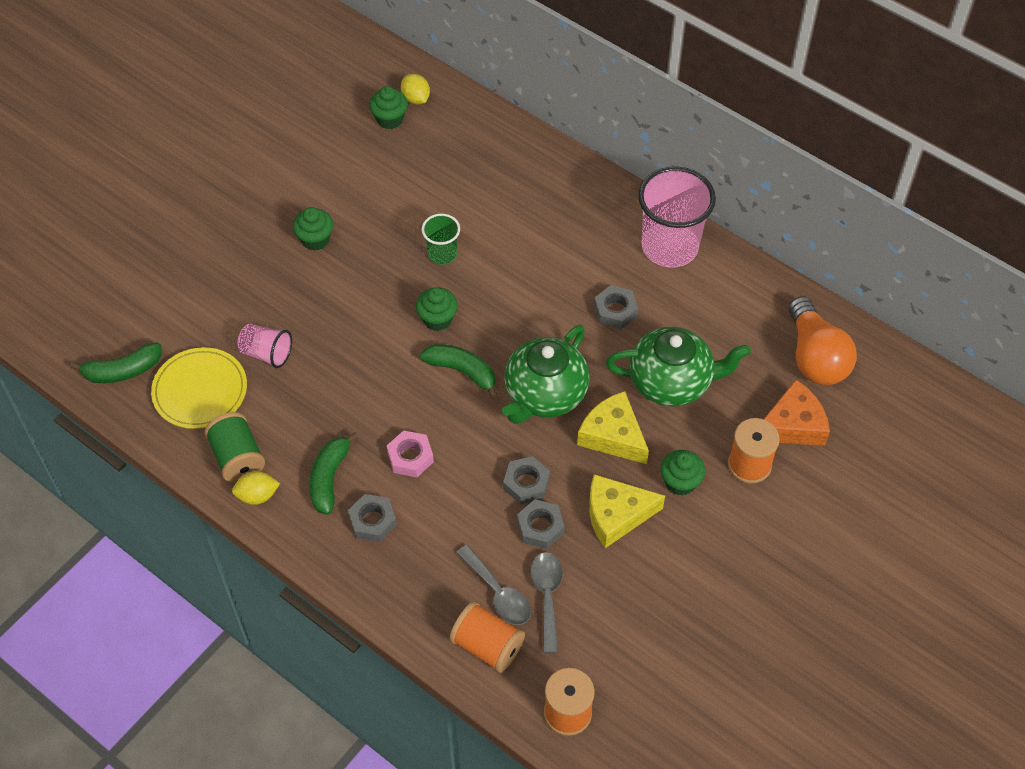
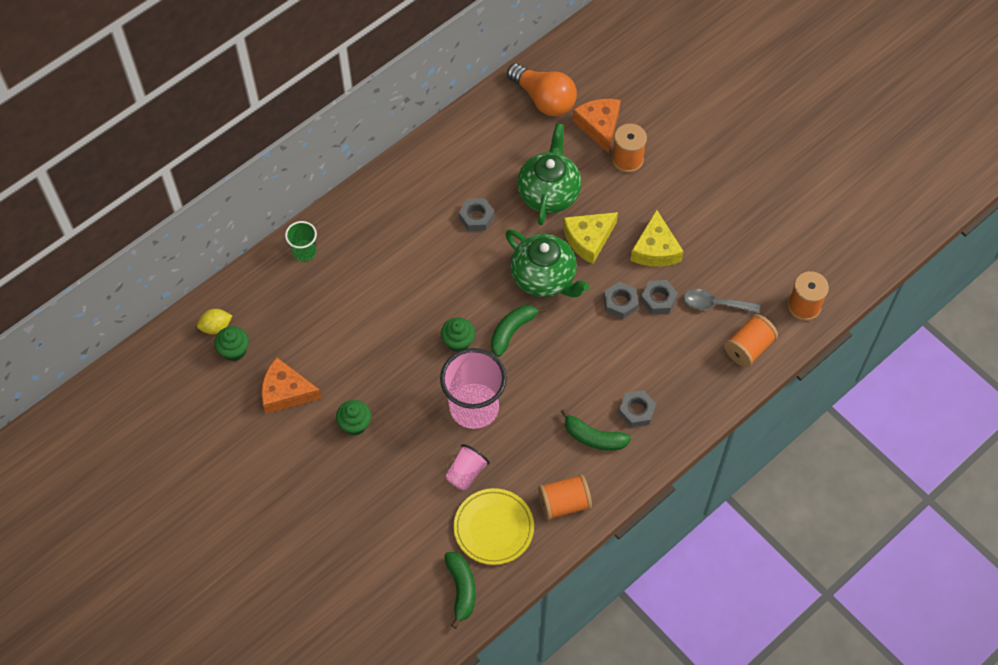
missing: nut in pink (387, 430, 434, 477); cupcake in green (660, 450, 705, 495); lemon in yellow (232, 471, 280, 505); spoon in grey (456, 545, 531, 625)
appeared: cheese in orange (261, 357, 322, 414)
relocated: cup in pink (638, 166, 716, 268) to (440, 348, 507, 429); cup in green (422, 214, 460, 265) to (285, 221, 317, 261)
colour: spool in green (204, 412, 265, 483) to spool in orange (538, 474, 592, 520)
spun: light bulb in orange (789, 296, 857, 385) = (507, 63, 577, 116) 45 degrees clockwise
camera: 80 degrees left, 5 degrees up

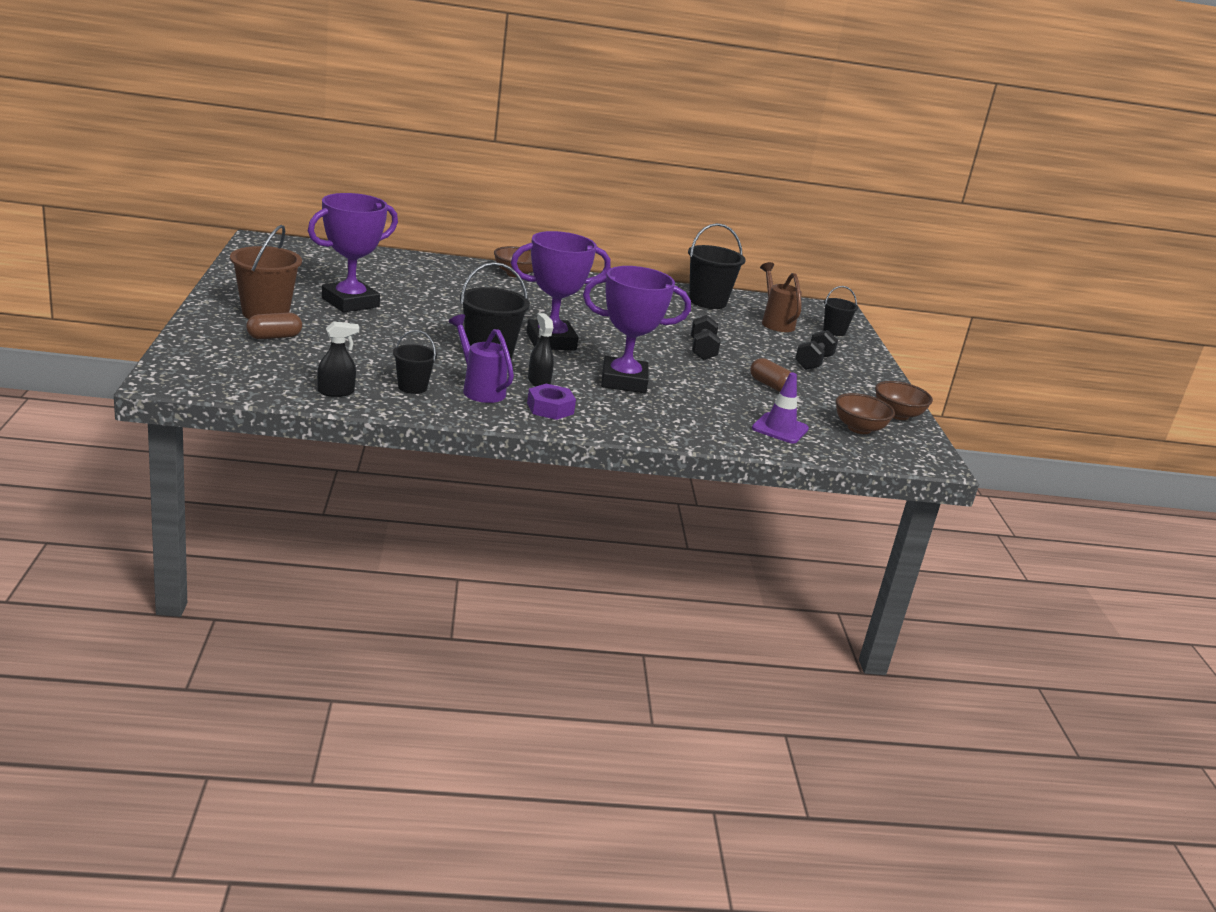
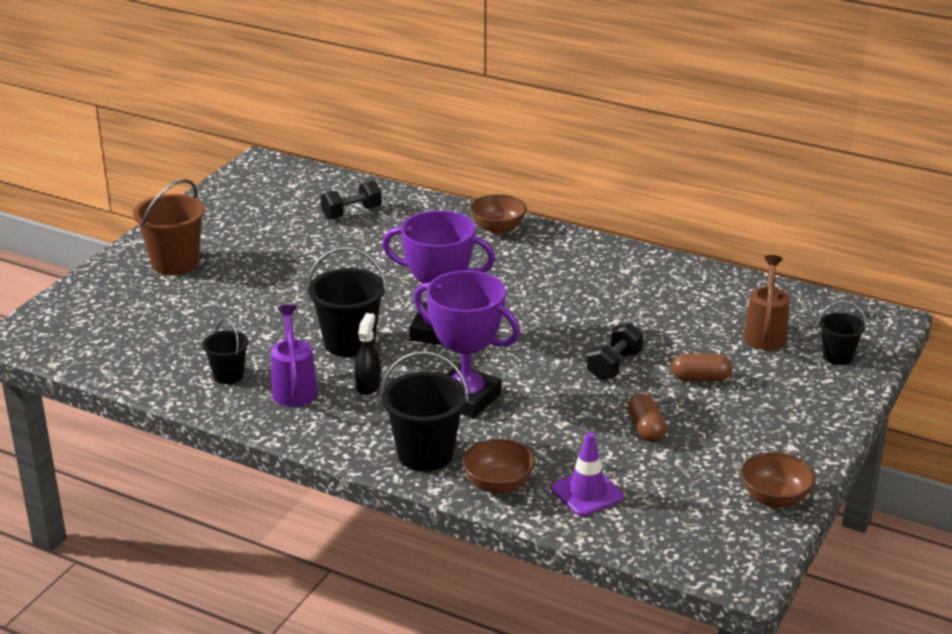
missing: trophy in purple (308, 193, 398, 313); spray bottle in black (317, 321, 359, 397); nut in purple (527, 384, 576, 420)
relocated: bucket in black (688, 223, 746, 309) to (380, 351, 469, 472); capsule in brown (246, 313, 302, 339) to (671, 354, 732, 381); dumbbell in black (795, 330, 838, 370) to (321, 180, 382, 220); bowl in brown (836, 393, 895, 434) to (462, 439, 535, 494)
camera: 35 degrees right, 5 degrees up

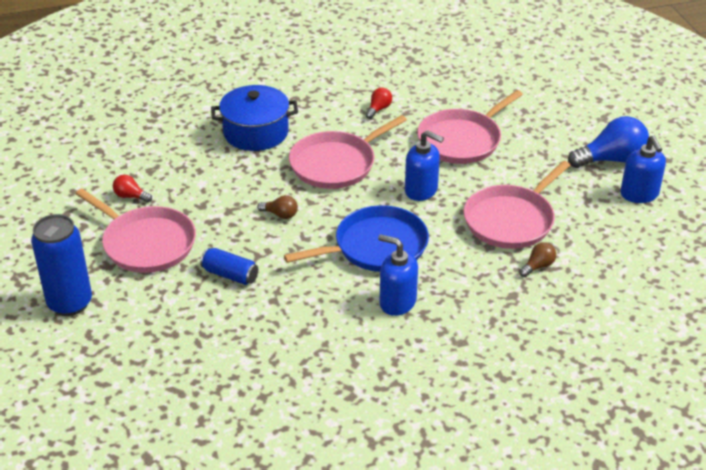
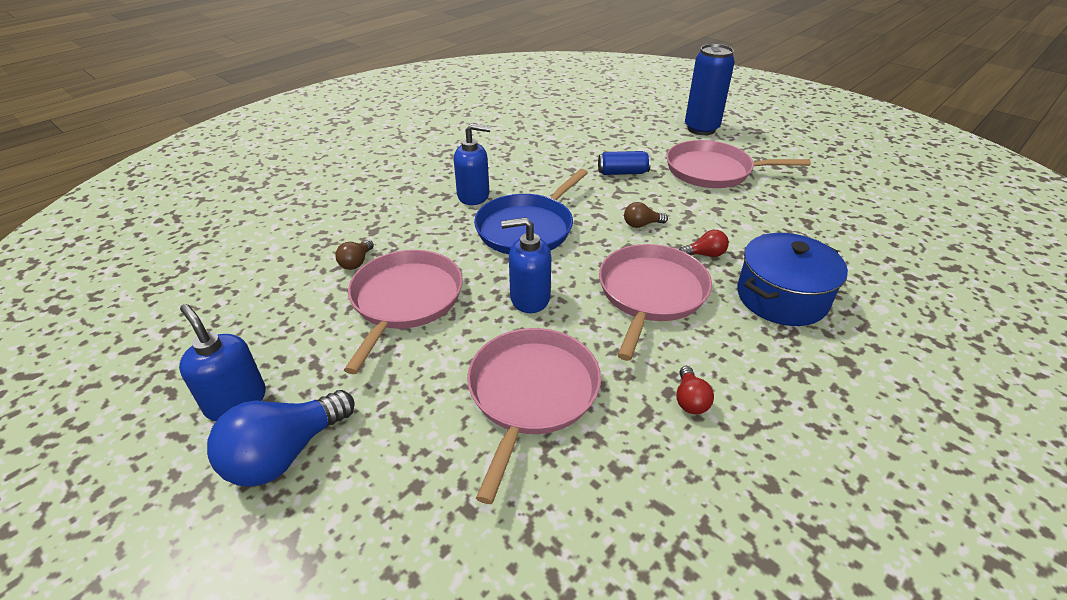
relocated: light bulb in red (113, 175, 152, 203) to (679, 230, 729, 257)
camera: 150 degrees right, 0 degrees up

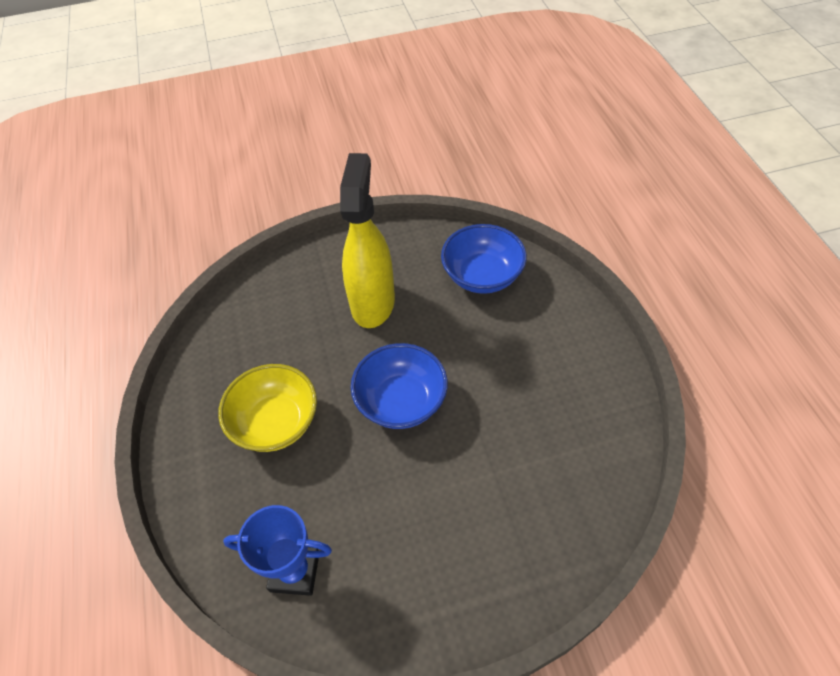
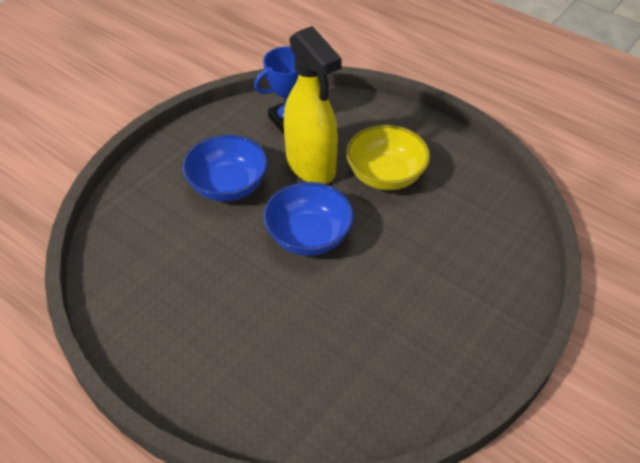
relocated: spray bottle in yellow (340, 153, 395, 328) to (284, 26, 342, 184); bowl in blue (441, 224, 527, 294) to (182, 135, 268, 202)
camera: 140 degrees right, 5 degrees down

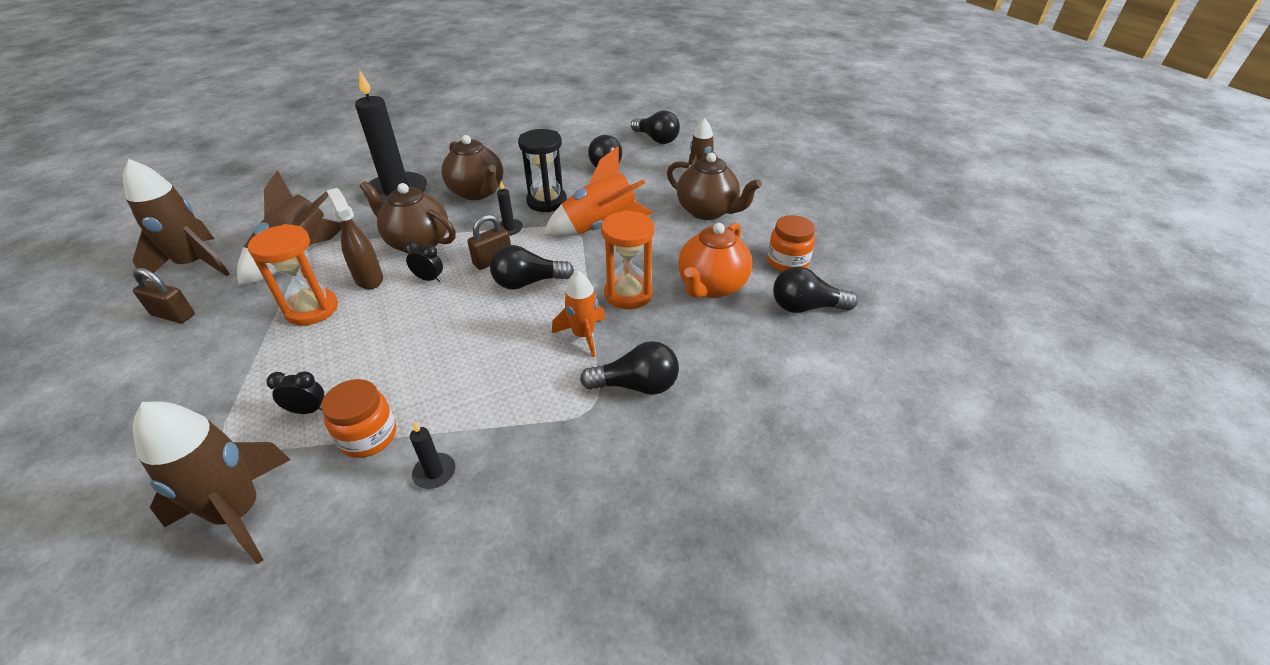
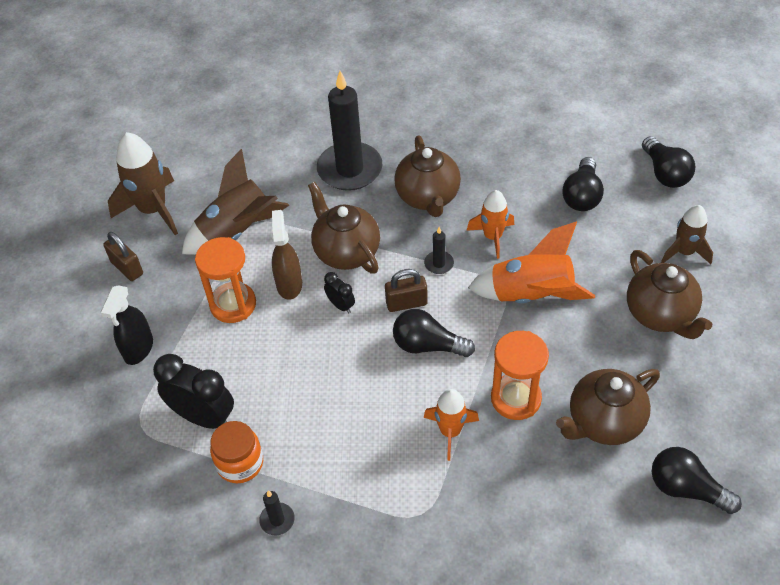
missing: jar in orange (767, 215, 815, 272); light bulb in black (580, 341, 679, 395); rocket in brown (133, 401, 290, 564)
appeared: spray bottle in black (101, 285, 153, 365)
exchanged: hourglass in black (518, 129, 567, 212) to rocket in orange (467, 190, 514, 259)
colour: teapot in orange (678, 223, 752, 298) to teapot in brown (556, 369, 660, 445)
size: clock in black (266, 371, 324, 414) = (153, 354, 234, 429) x2.00
camera: 30 degrees right, 10 degrees up

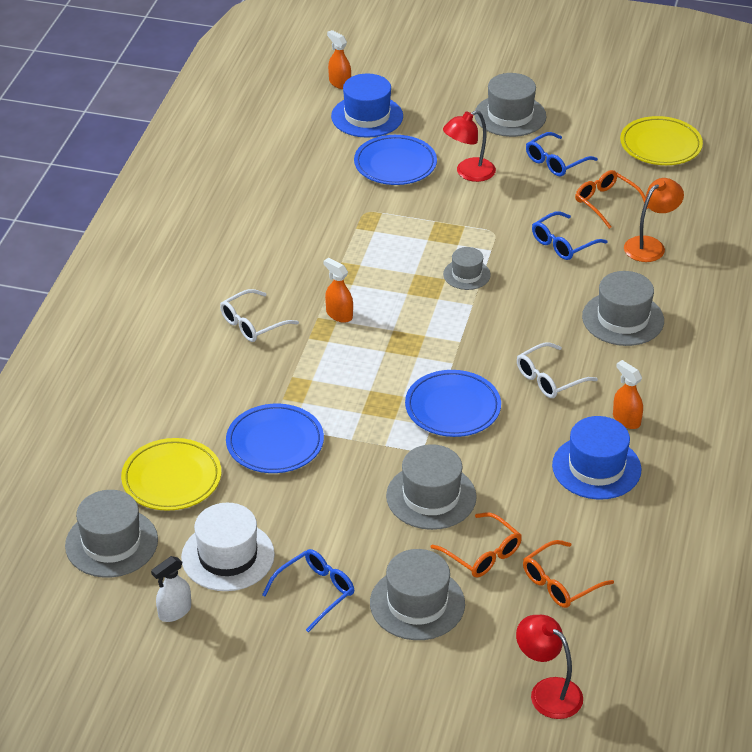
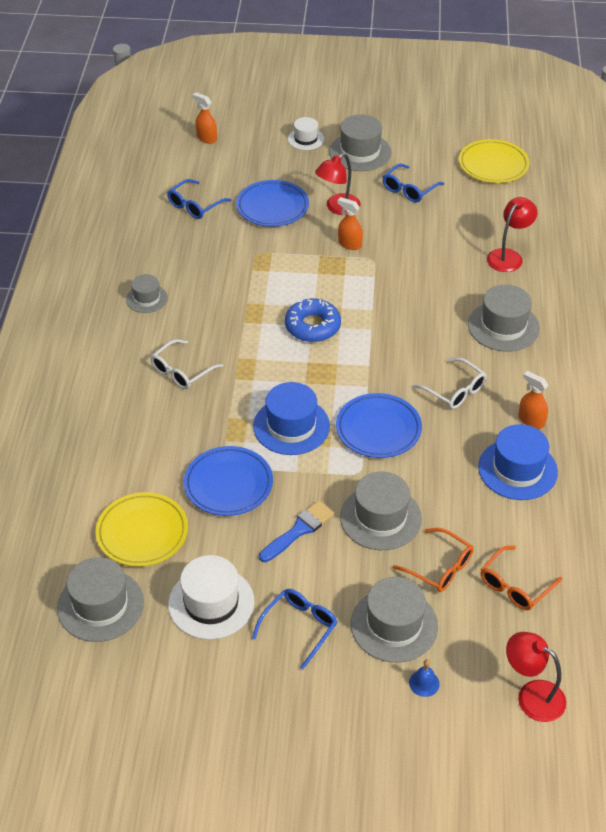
missing: glasses in orange (575, 170, 648, 229); spray bottle in white (151, 556, 191, 622)
appeared: hat in white (288, 117, 324, 150); donut in blue (285, 299, 341, 342); brush in blue (259, 501, 334, 562); bell in blue (409, 659, 440, 697)
relocated: hat in blue (331, 73, 403, 138) to (253, 382, 330, 455); glasses in blue (532, 211, 607, 260) to (167, 179, 231, 219); hat in grey (443, 247, 491, 290) to (126, 274, 168, 313); spray bottle in orange (324, 258, 353, 323) to (337, 197, 363, 250)
colour: lamp in orange (624, 178, 684, 262) to lamp in red (487, 197, 537, 272)
spun: glasses in white (517, 342, 598, 398) = (413, 358, 487, 409) 90 degrees counterclockwise
camera: 10 degrees left, 5 degrees up

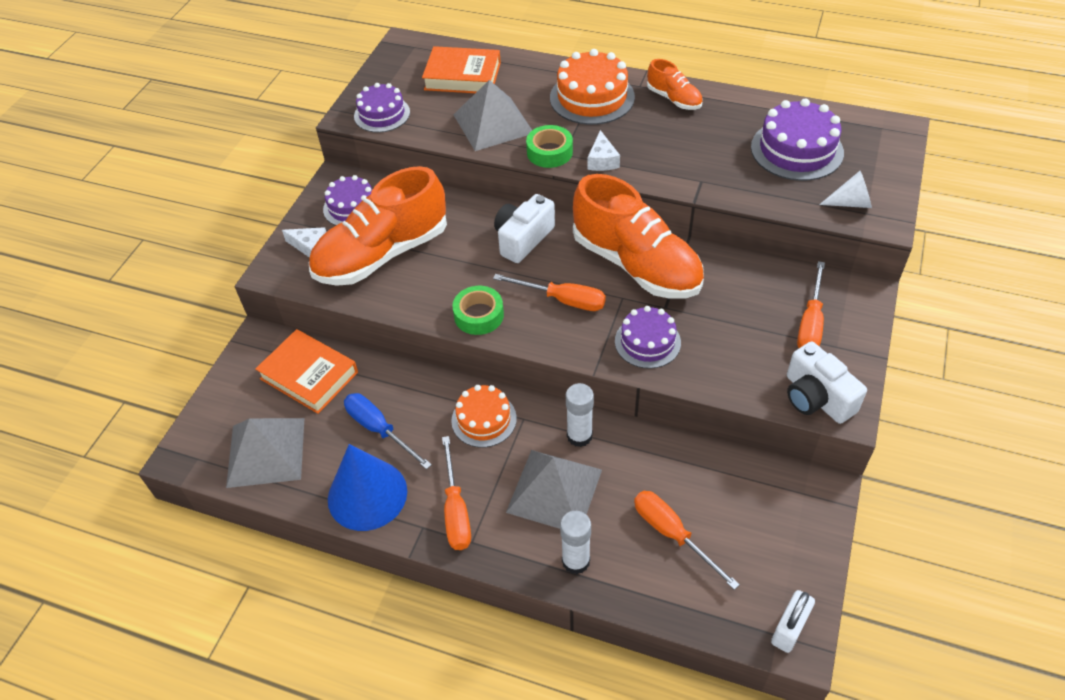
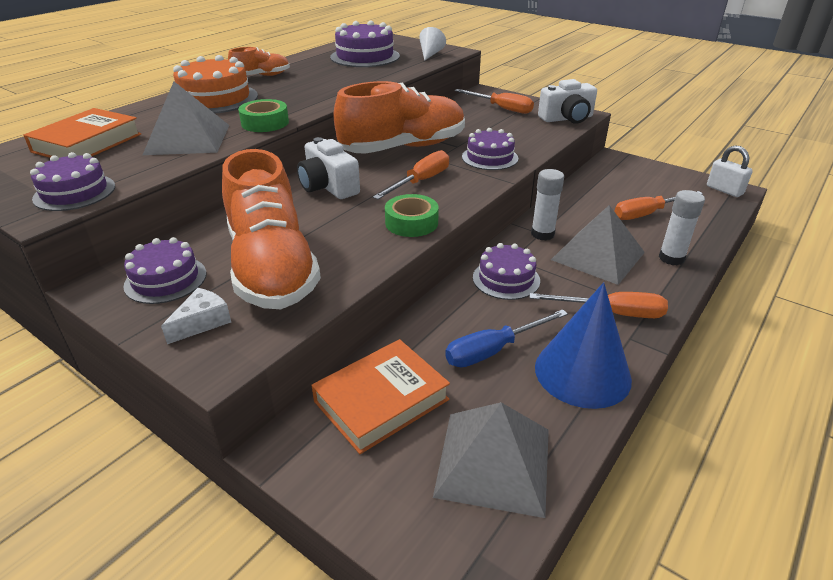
missing: cheese in white (587, 130, 620, 171)
colour: cake in orange (451, 385, 517, 447) to cake in purple (473, 243, 540, 300)
camera: 75 degrees left, 15 degrees down

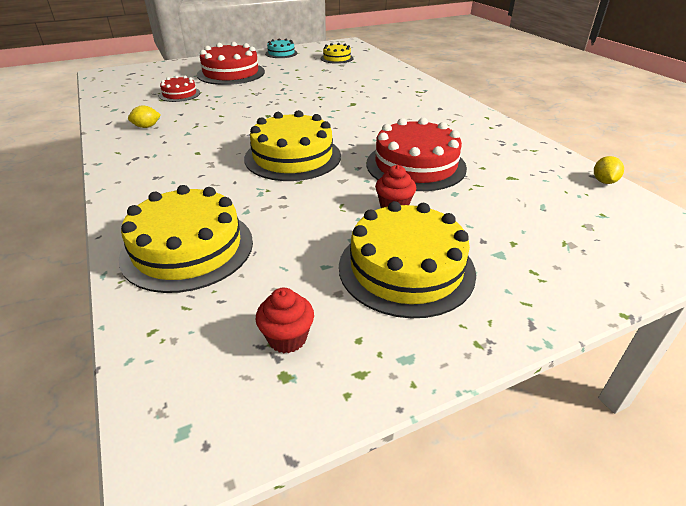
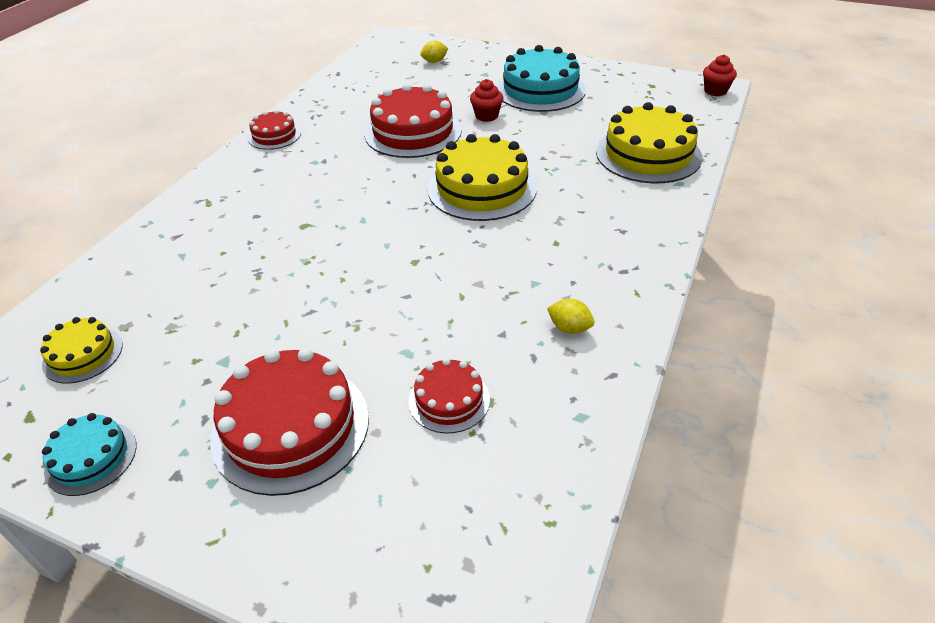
appeared: cake in red (248, 110, 301, 150)
relocated: lemon in yellow (594, 156, 624, 184) to (420, 40, 448, 63); cupcake in red (256, 288, 314, 353) to (703, 54, 737, 96)
colour: cake in yellow (339, 201, 476, 318) to cake in turquoise (496, 45, 586, 112)
camera: 130 degrees left, 5 degrees up

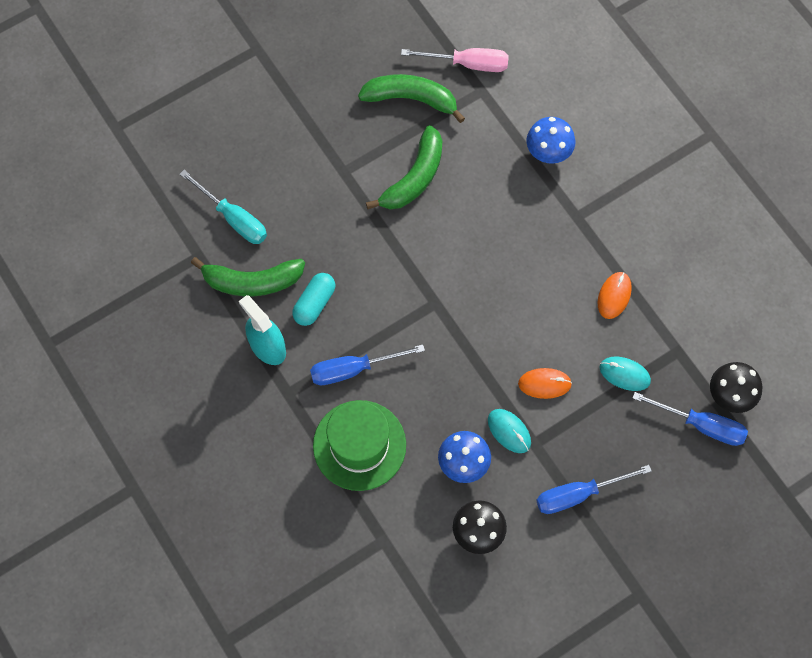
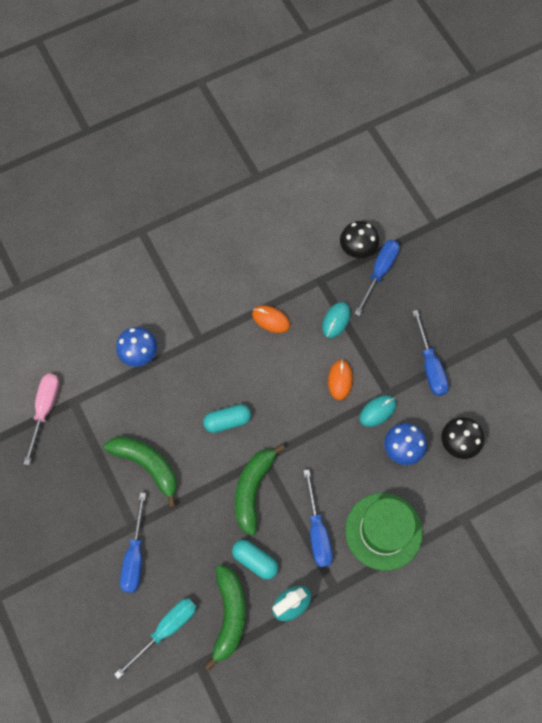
appeared: capsule in turquoise (203, 404, 251, 433); screwdriver in blue (120, 493, 146, 593)
relocated: banana in green (358, 74, 465, 123) to (235, 444, 285, 536)
camera: 85 degrees left, 0 degrees up

